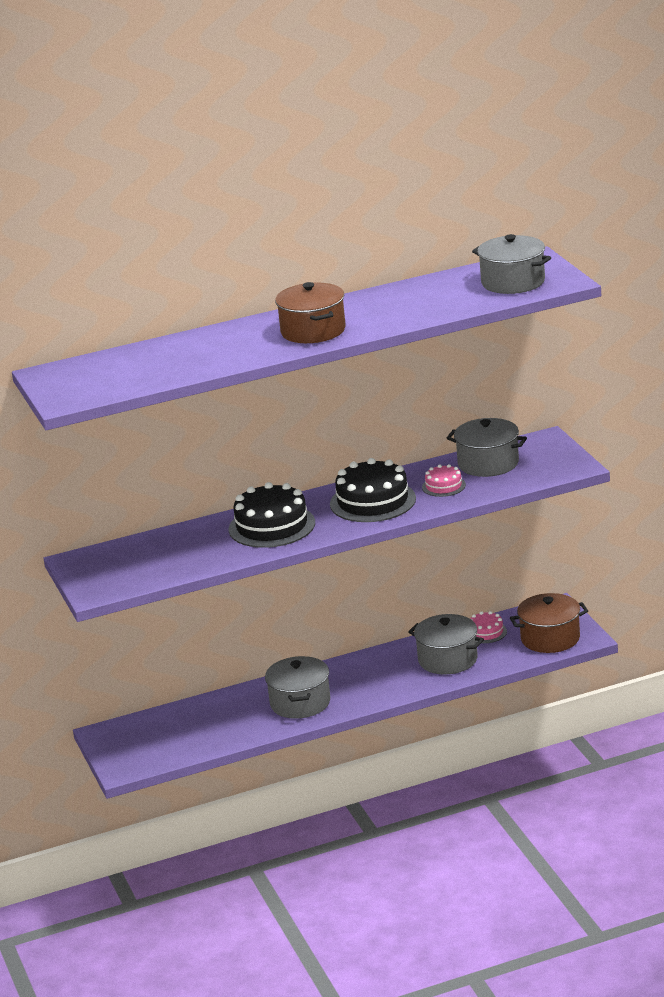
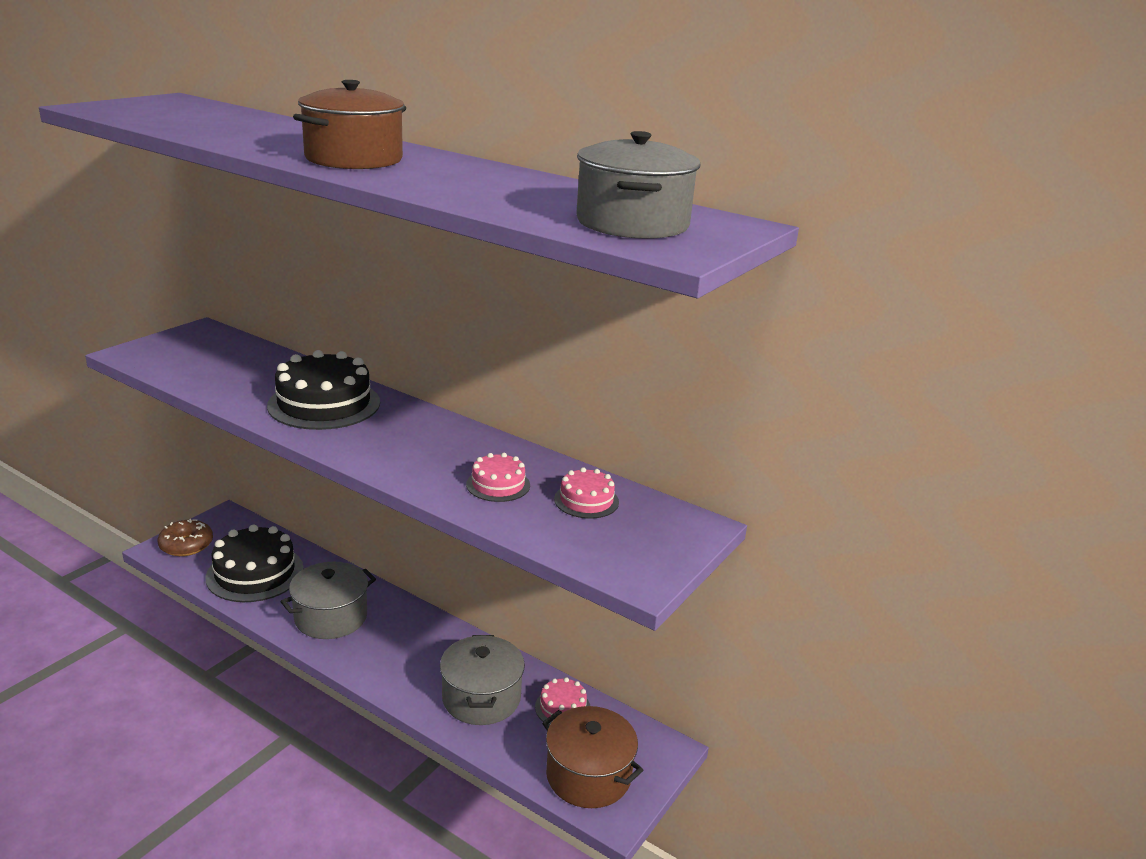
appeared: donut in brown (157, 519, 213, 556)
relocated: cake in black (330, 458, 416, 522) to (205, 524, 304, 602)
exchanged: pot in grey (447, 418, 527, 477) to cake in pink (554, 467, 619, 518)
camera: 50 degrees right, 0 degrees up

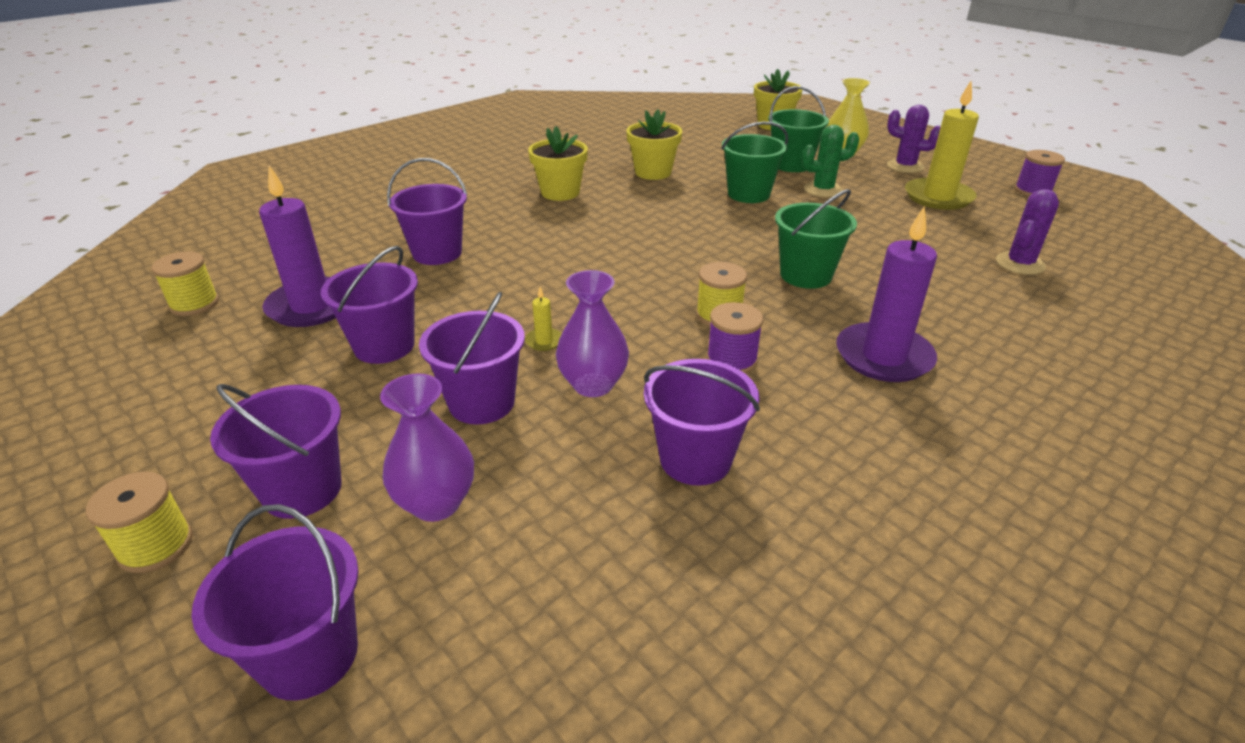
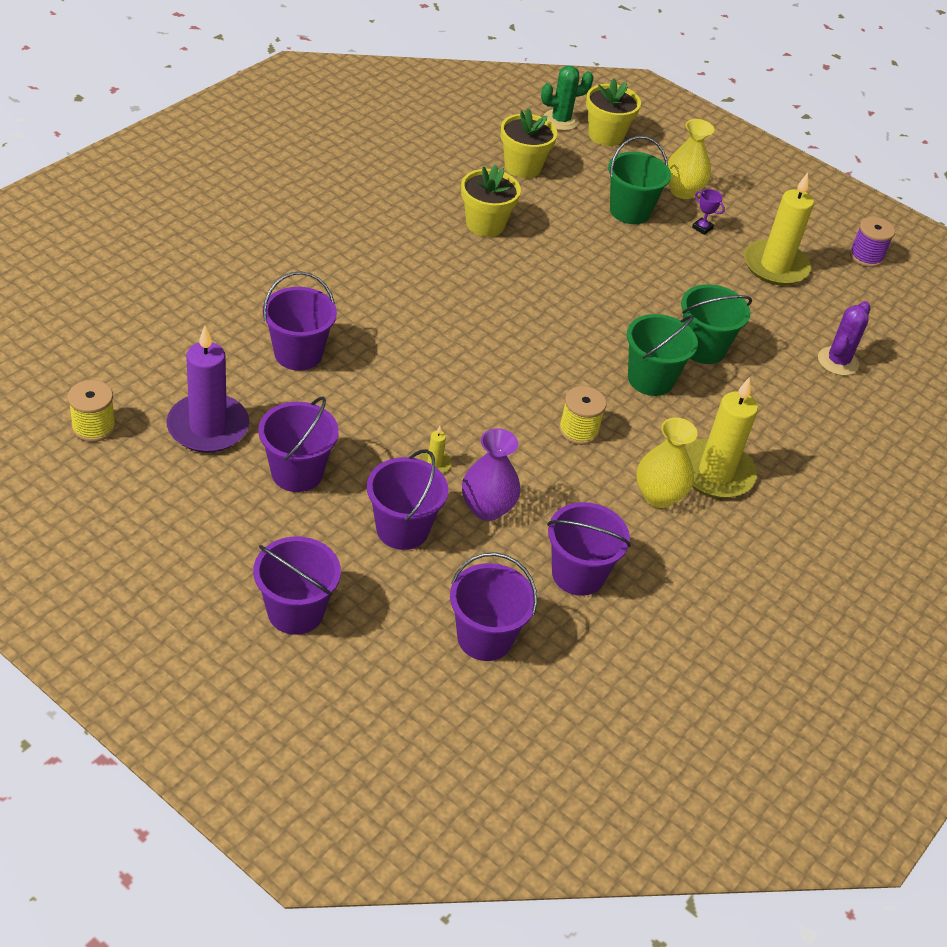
missing: cactus in purple (887, 105, 941, 173); spool in purple (707, 302, 763, 374); vase in purple (380, 374, 474, 522); spool in yellow (85, 472, 193, 573)
appeared: trophy in purple (692, 189, 725, 235); vase in yellow (636, 418, 698, 508)
relocated: bucket in green (721, 122, 788, 203) to (681, 284, 752, 364); cactus in green (802, 125, 859, 197) to (541, 65, 594, 131); flower pot in yellow (528, 126, 588, 201) to (500, 108, 557, 178); bucket in purple (192, 504, 359, 700) to (450, 552, 537, 661)
colour: candle in purple (836, 206, 937, 382) to candle in yellow (685, 377, 758, 498)
camera: 15 degrees left, 10 degrees up

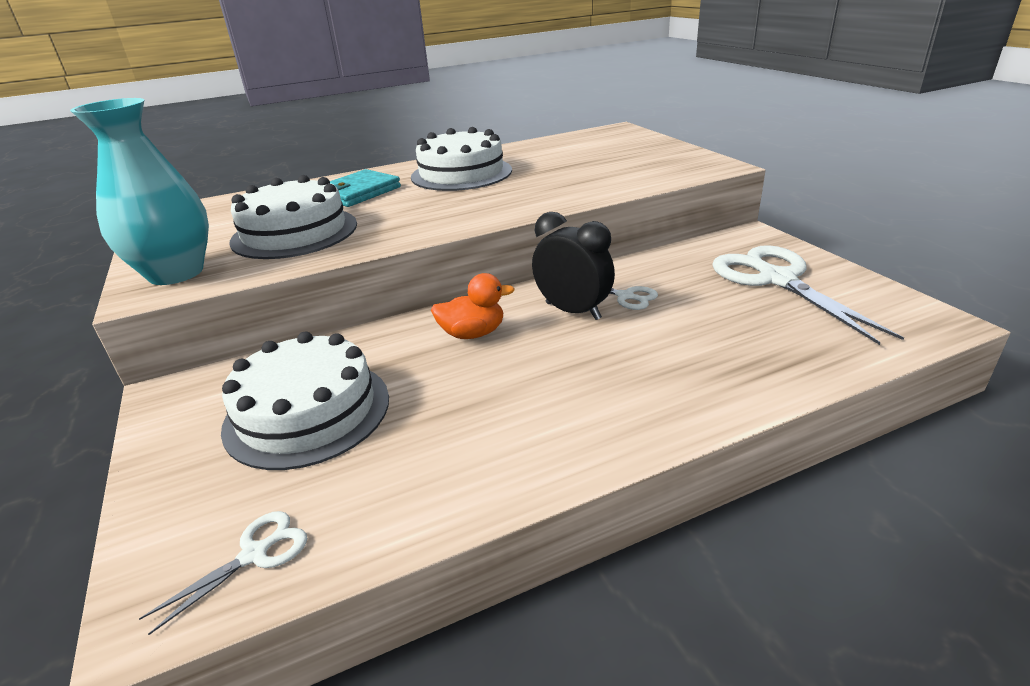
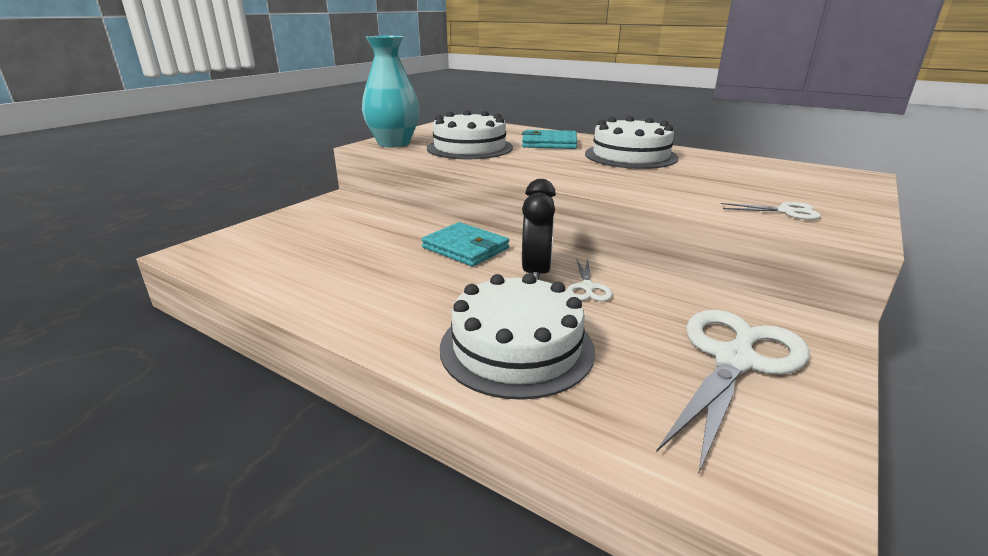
relocated: cake in white (221, 332, 389, 470) to (440, 273, 595, 400); scissors in white (139, 511, 307, 635) to (721, 202, 821, 220)
exchanged: duck in orange (431, 273, 515, 339) to wallet in turquoise (421, 222, 509, 266)
camera: 55 degrees right, 5 degrees down

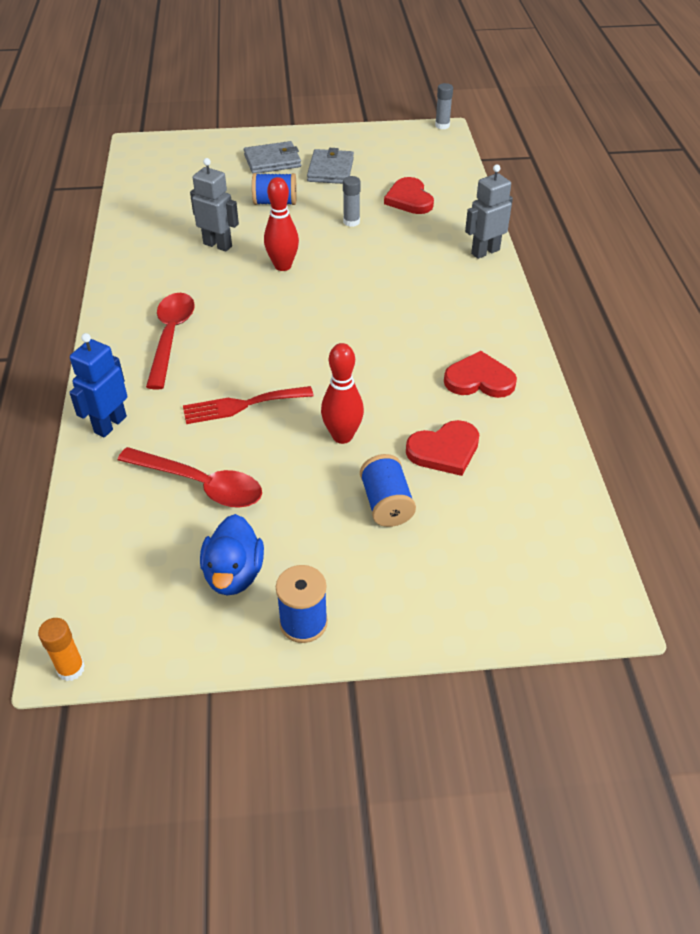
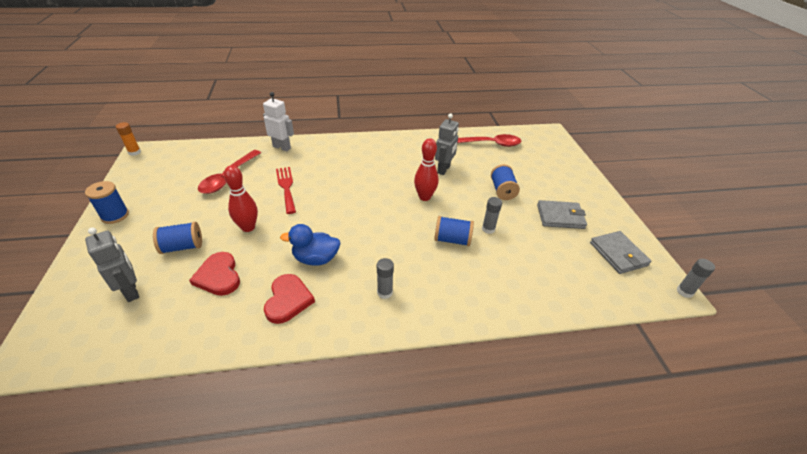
missing: heart in red (384, 177, 434, 214)
appeared: spool in blue (434, 216, 474, 246); glue stick in grey (377, 258, 394, 299)
relocated: wallet in grey (244, 141, 301, 174) to (590, 231, 652, 274); robot in grey (465, 164, 513, 259) to (85, 228, 139, 302); spoon in red (146, 293, 195, 390) to (458, 134, 521, 147); duck in blue (200, 514, 264, 596) to (280, 224, 340, 266)
colour: robot in blue (69, 333, 127, 437) to robot in white (263, 92, 294, 151)
camera: 85 degrees right, 5 degrees down

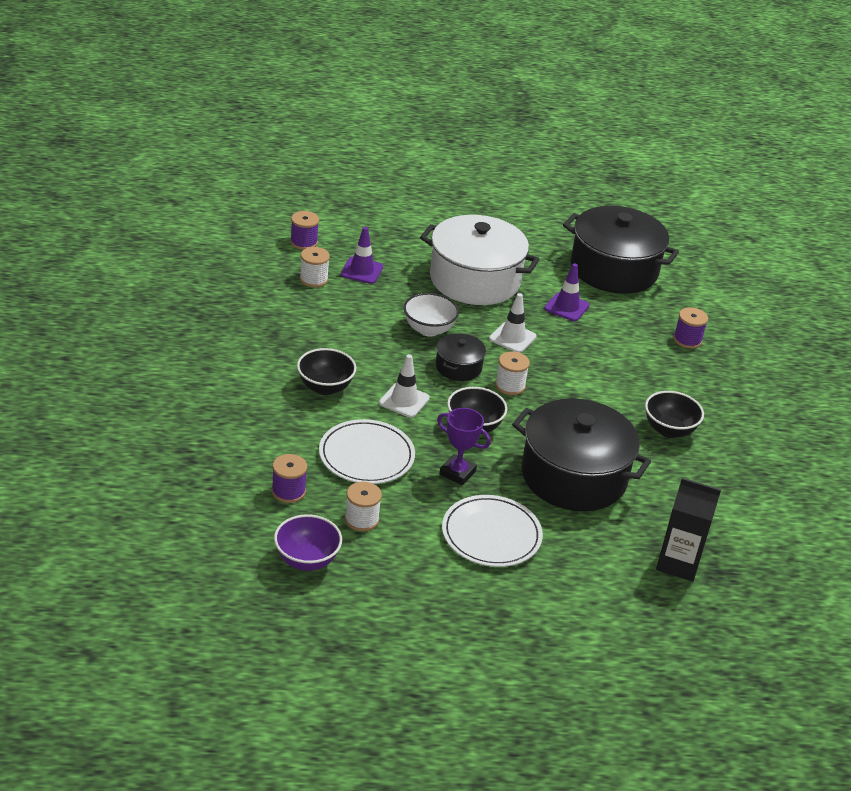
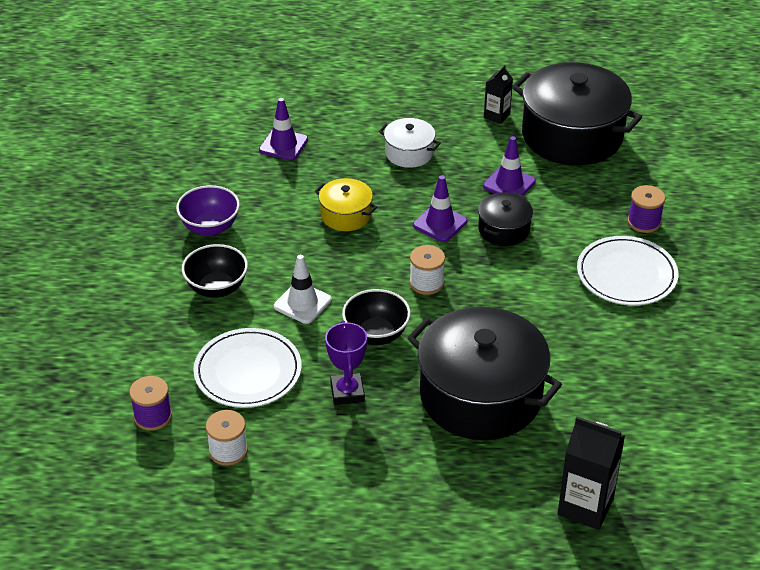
missing: spool in purple (290, 211, 319, 250); spool in white (300, 247, 330, 287); bowl in black (645, 391, 704, 438)
appeared: carton in black (484, 65, 513, 124)
relocated: pot in black (436, 333, 486, 381) to (478, 192, 533, 246); plate in white (442, 495, 543, 567) to (577, 236, 678, 306); bowl in purple (274, 514, 342, 571) to (176, 185, 240, 236)
exchanged: bowl in white (404, 293, 459, 337) to pot in yellow (315, 178, 377, 231)
colour: traffic cone in white (489, 293, 537, 353) to traffic cone in purple (413, 175, 467, 242)
spun: trophy in purple (437, 408, 491, 486) = (325, 320, 367, 405) 45 degrees clockwise
size: pot in white (420, 215, 540, 305) = (379, 118, 441, 168) x0.47
camera: 10 degrees right, 5 degrees up

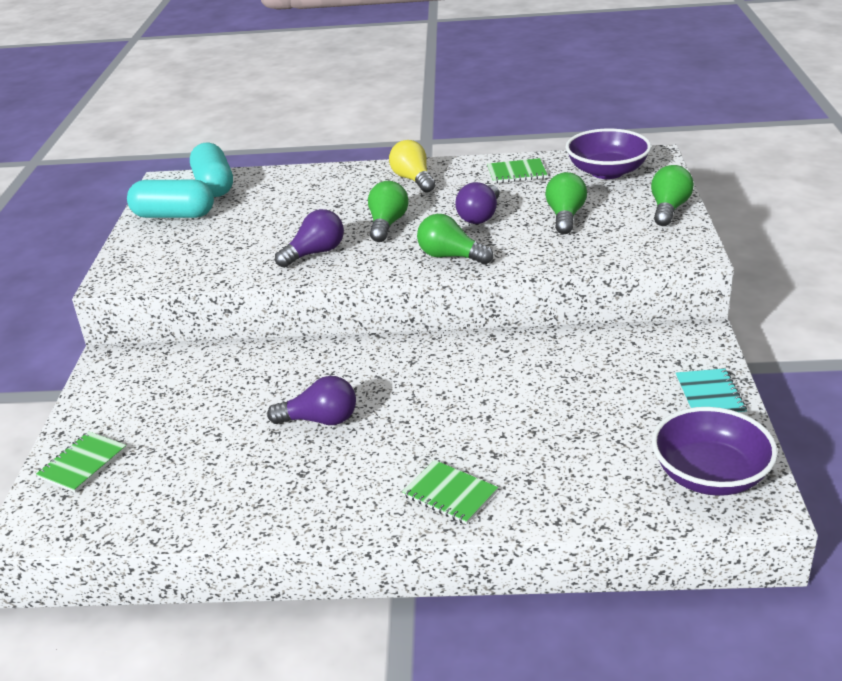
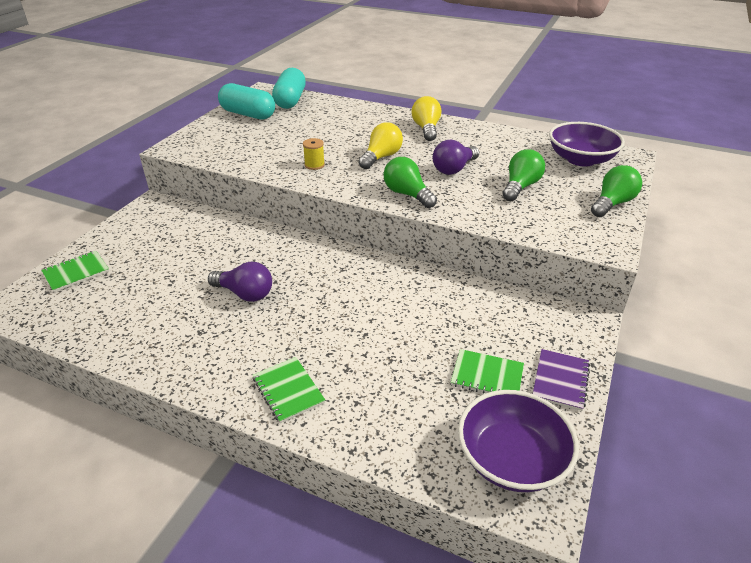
relocated: notebook in green (487, 158, 547, 183) to (451, 349, 524, 394)
exchanged: light bulb in purple (275, 209, 344, 268) to spool in yellow (303, 138, 325, 170)
colour: light bulb in green (368, 181, 409, 242) to light bulb in yellow (358, 122, 403, 169); notebook in turquoise (676, 368, 747, 415) to notebook in purple (533, 349, 590, 411)
camera: 20 degrees right, 5 degrees up

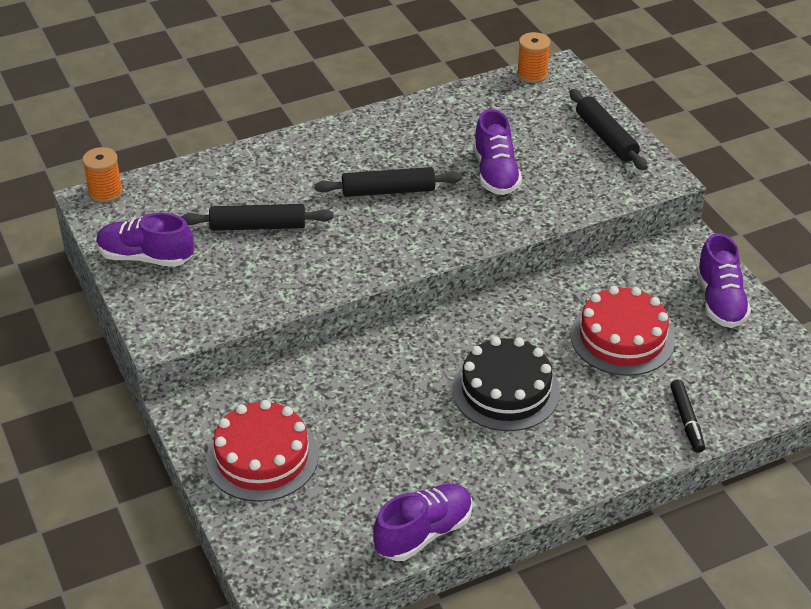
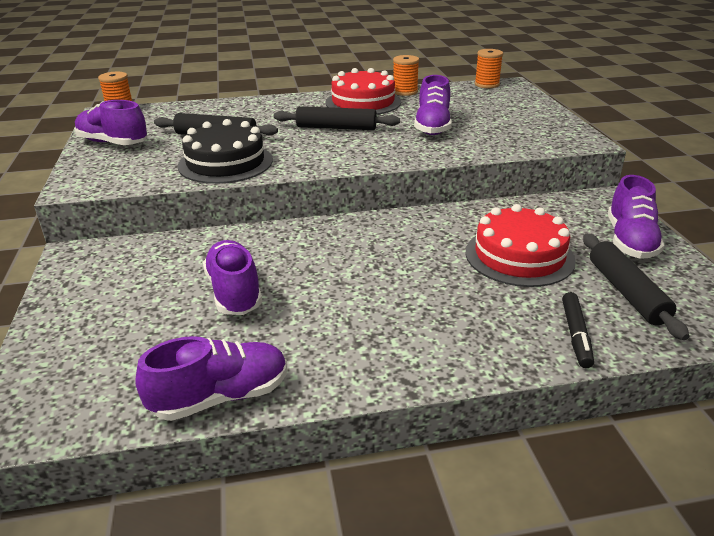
appeared: spool in orange (393, 55, 419, 96); shoe in purple (203, 240, 262, 315)
relocated: rolling pin in black (570, 89, 648, 170) to (583, 234, 689, 340); cake in black (453, 337, 560, 431) to (178, 119, 273, 184); cake in red (206, 400, 319, 502) to (326, 68, 401, 115)
camera: 15 degrees right, 10 degrees down

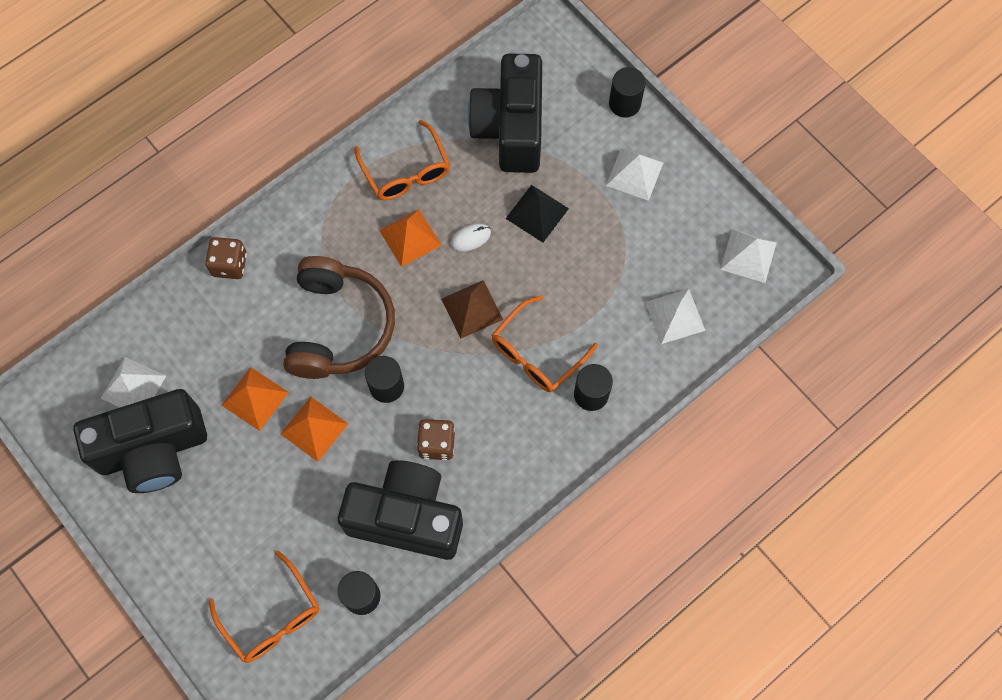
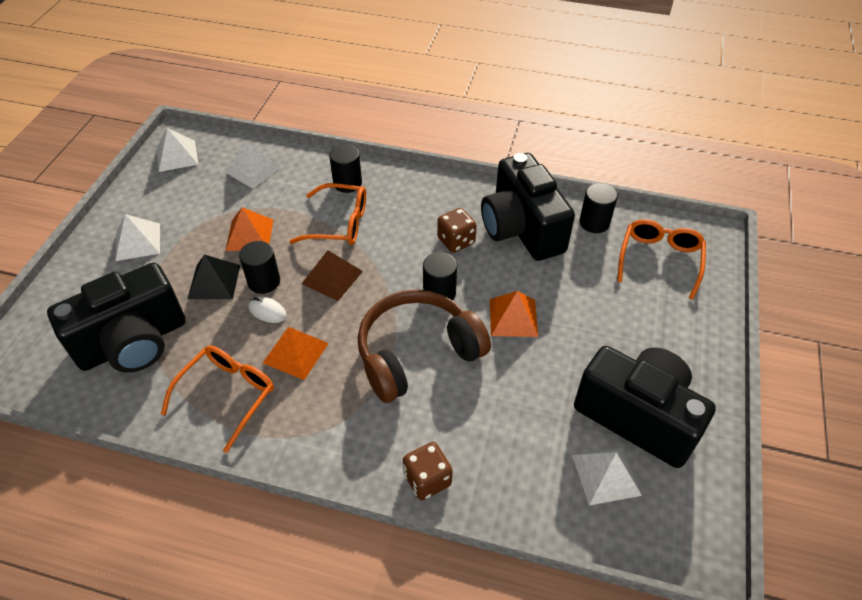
relocated: cylinder in black (609, 67, 646, 118) to (239, 241, 280, 294); pyramid in orange (222, 367, 289, 431) to (226, 207, 273, 251)
camera: 125 degrees left, 20 degrees down

